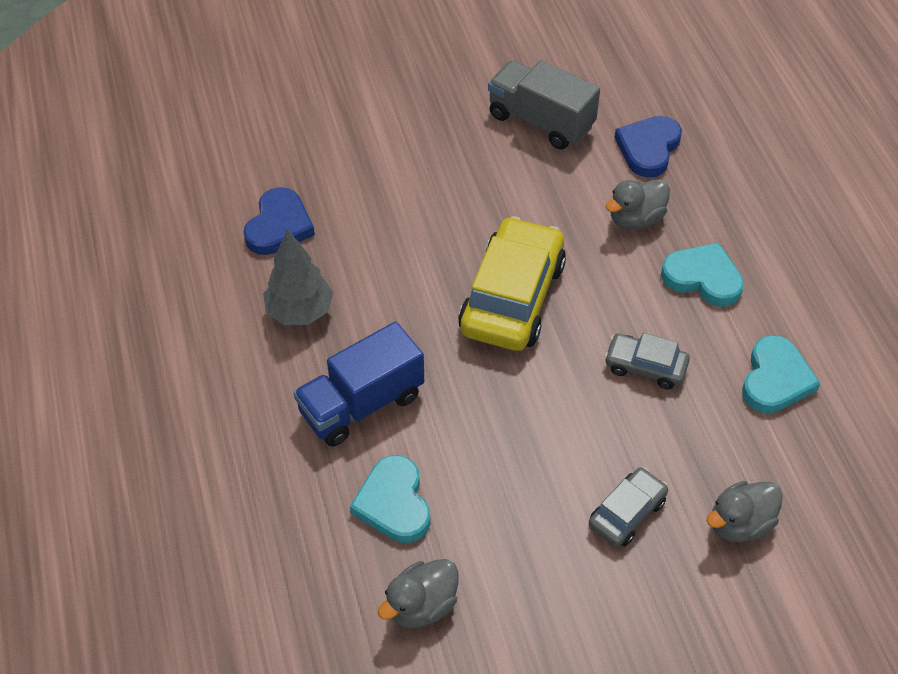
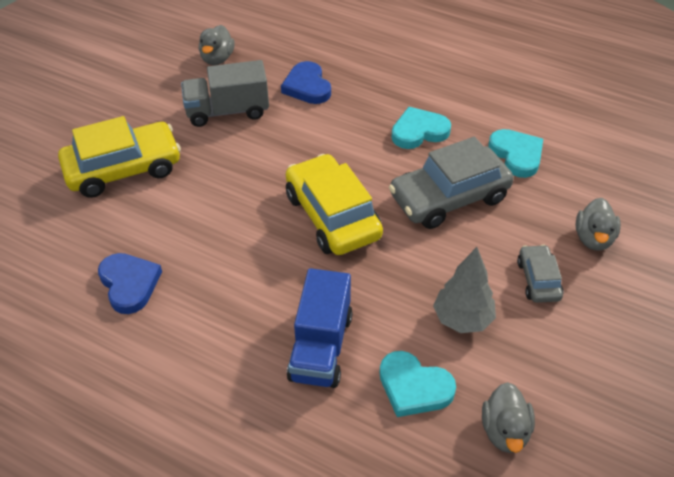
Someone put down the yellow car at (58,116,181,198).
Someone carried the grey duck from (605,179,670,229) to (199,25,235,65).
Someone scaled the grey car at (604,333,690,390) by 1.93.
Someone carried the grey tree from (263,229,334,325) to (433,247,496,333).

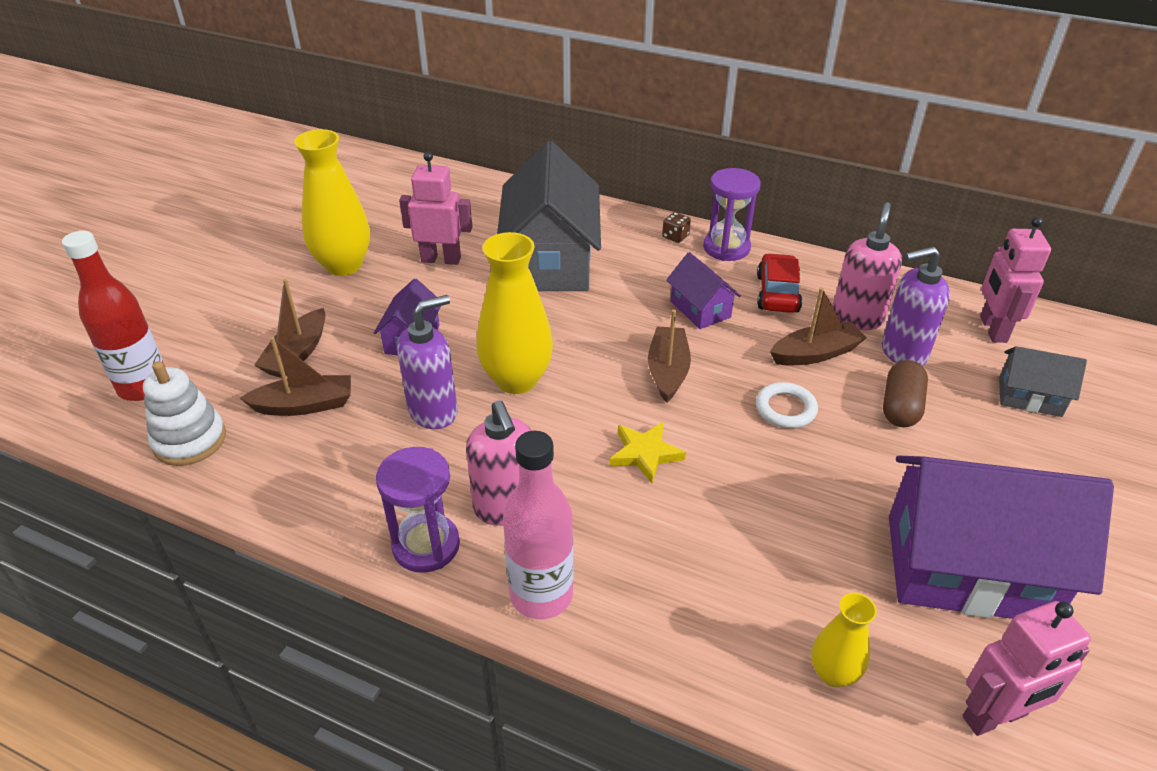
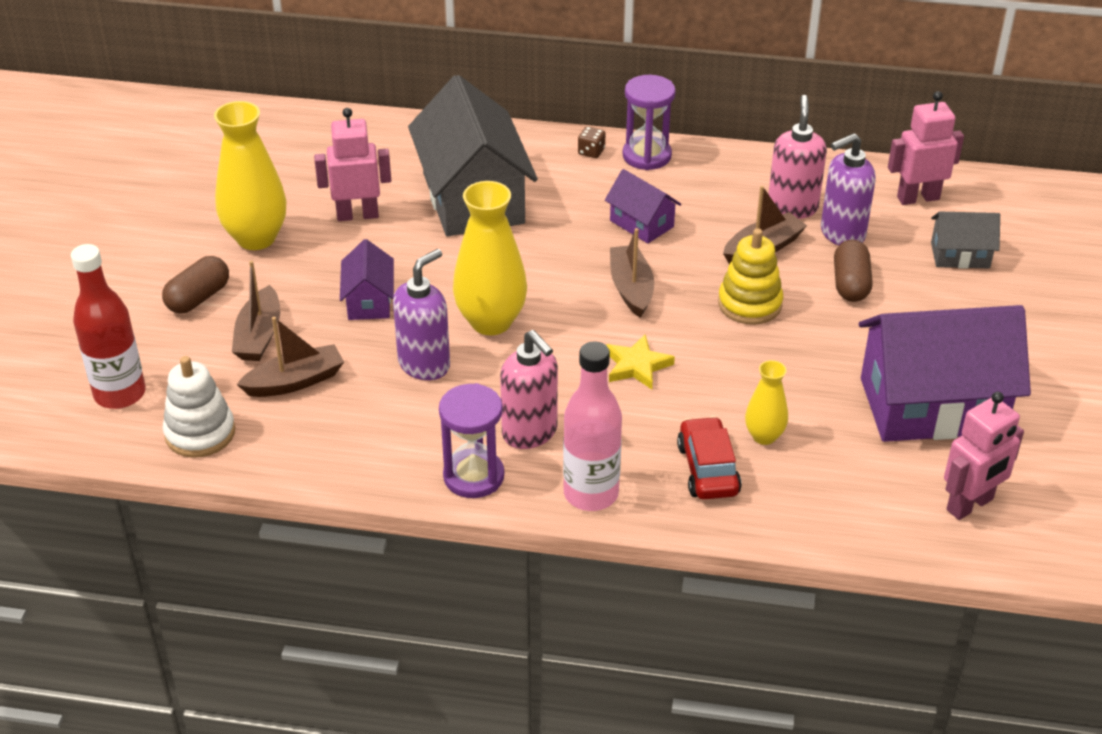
Someone put down the brown capsule at (162,256,229,313).
Someone carried the red car from (757,253,802,313) to (677,416,742,499).
Someone swapped the white ring at (756,382,818,428) for the yellow stacking toy at (718,228,783,325).
Someone carried the yellow vase from (811,593,877,687) to (745,360,788,445).
Someone rotated the pink robot at (980,217,1051,343) by 90 degrees clockwise.

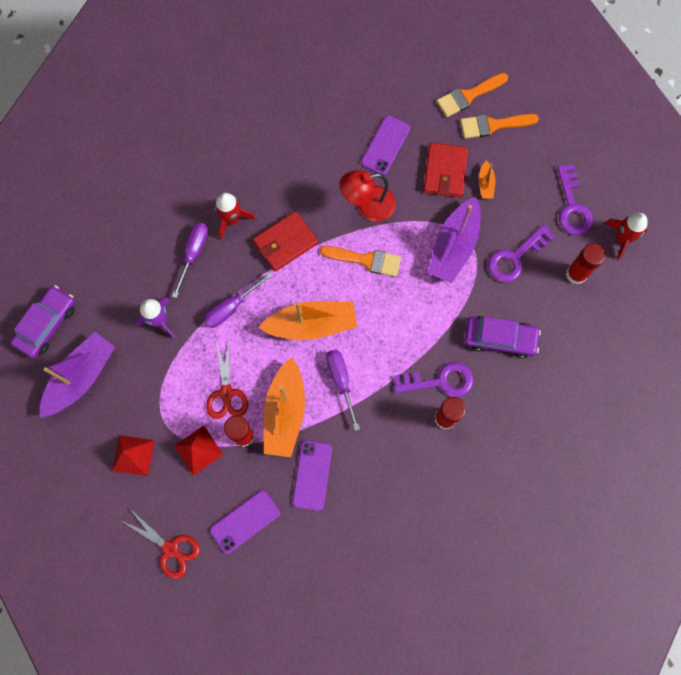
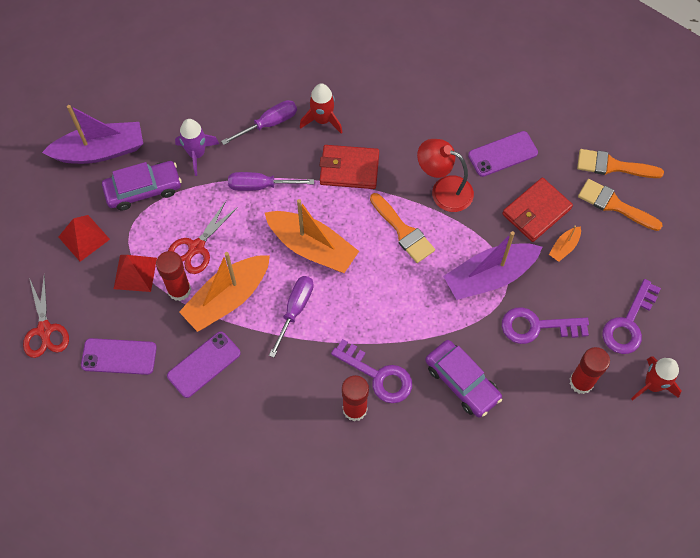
Someone carried the purple car from (10,285,75,358) to (102,161,182,211).

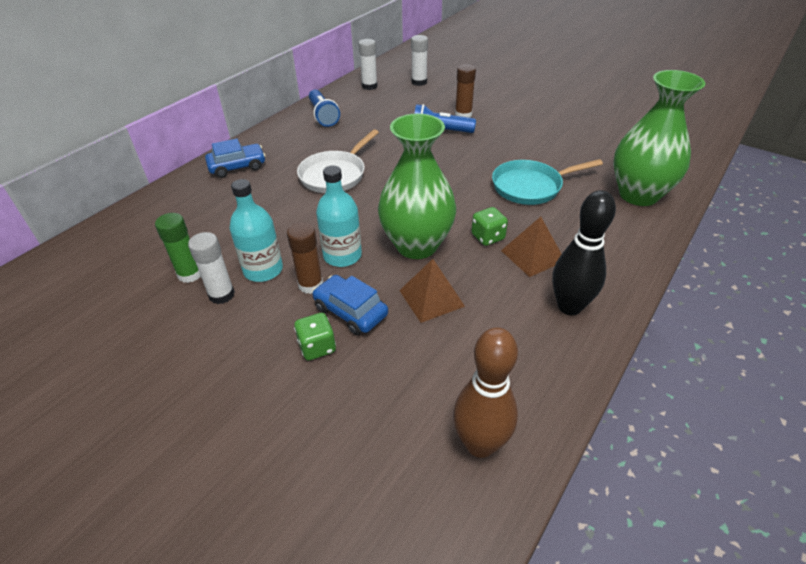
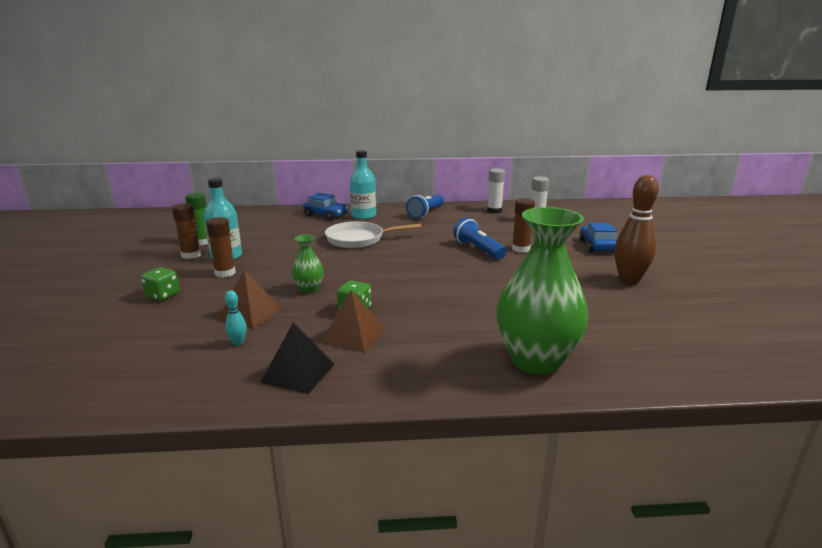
Someone repainted the white glue stick at (188,232,235,304), which became the brown glue stick at (172,203,201,259).
Someone put down the turquoise bowling pin at (225,290,247,346).
Someone swapped the black bowling pin at (552,190,616,315) for the black pyramid at (260,322,335,394).
Someone scaled the green vase at (378,114,456,259) by 0.46.
Someone carried the turquoise bottle from (316,165,362,267) to (350,150,376,219).
Someone carried the blue car from (312,275,388,335) to (579,223,617,253).
Someone carried the brown bowling pin from (453,327,518,458) to (614,175,659,285).
Someone took away the turquoise pan at (492,159,603,205).

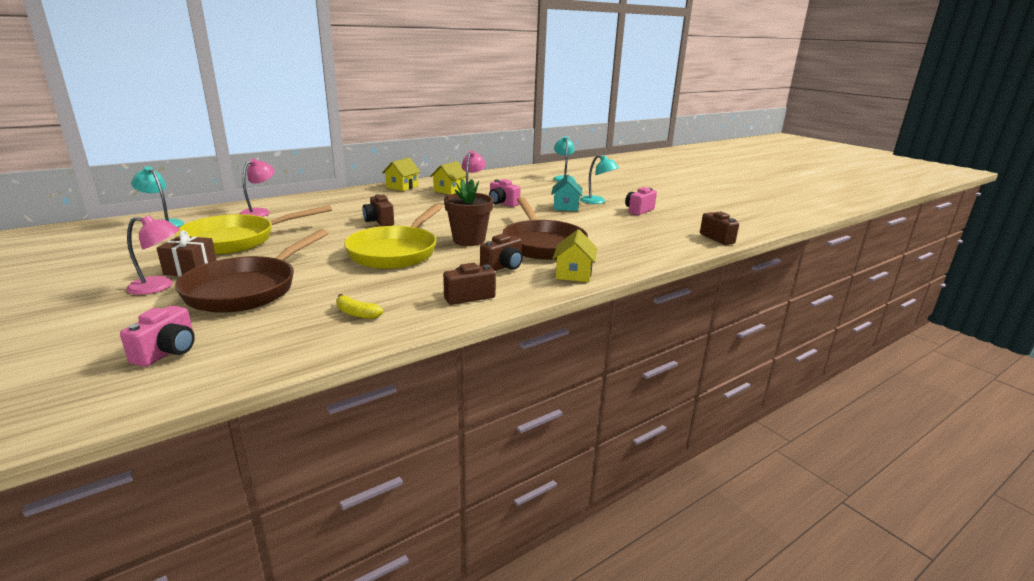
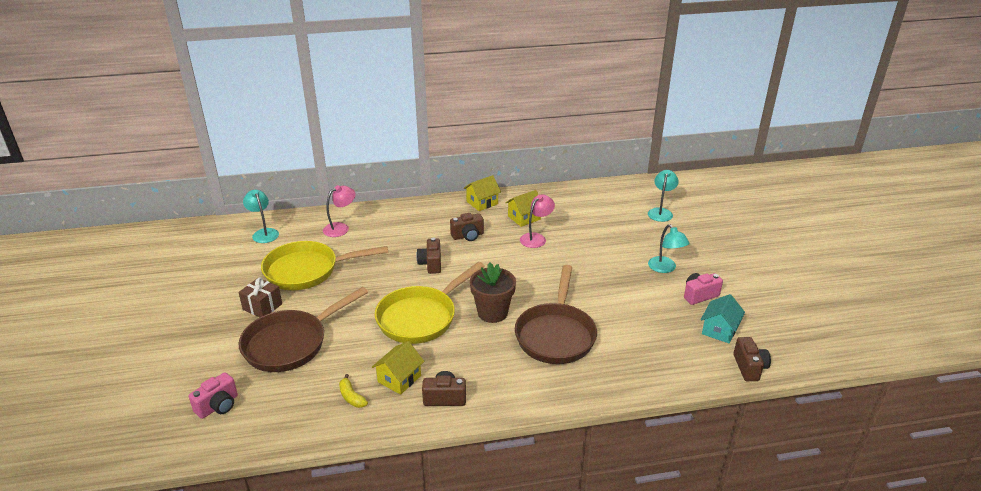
Someone carried the yellow house from (553,229,598,282) to (372,341,424,395).
Someone carried the brown camera from (480,234,523,271) to (450,213,484,241).
Someone carried the turquoise house from (551,175,582,211) to (701,294,745,343).
Someone took away the pink lamp at (126,215,180,295).
Someone took away the pink camera at (489,179,521,207).

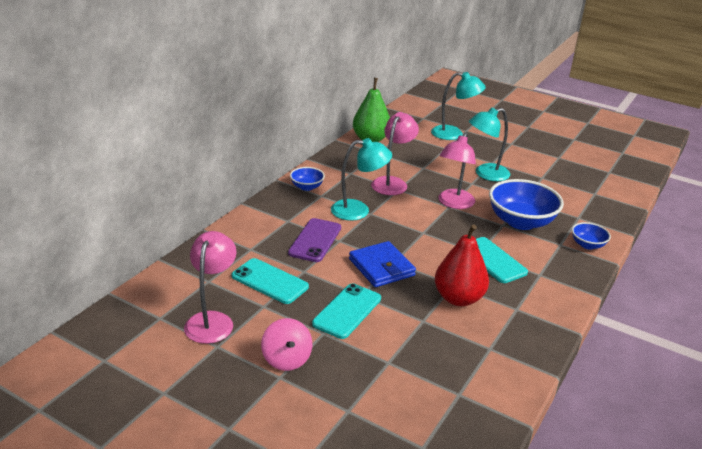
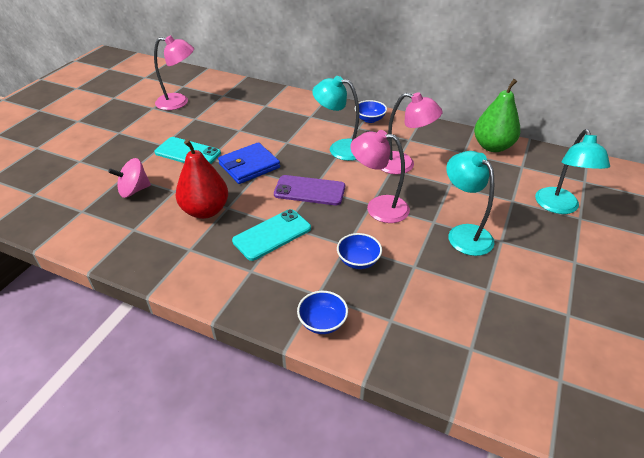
Someone carried the pink spinning top from (261,318,312,371) to (108,158,151,198).
Someone carried the purple phone from (288,218,341,262) to (274,175,345,205).
Someone rotated the turquoise lamp at (331,138,392,221) by 120 degrees clockwise.
Someone scaled the blue bowl at (489,179,564,230) by 0.50.
Someone took away the turquoise phone at (232,258,309,304).

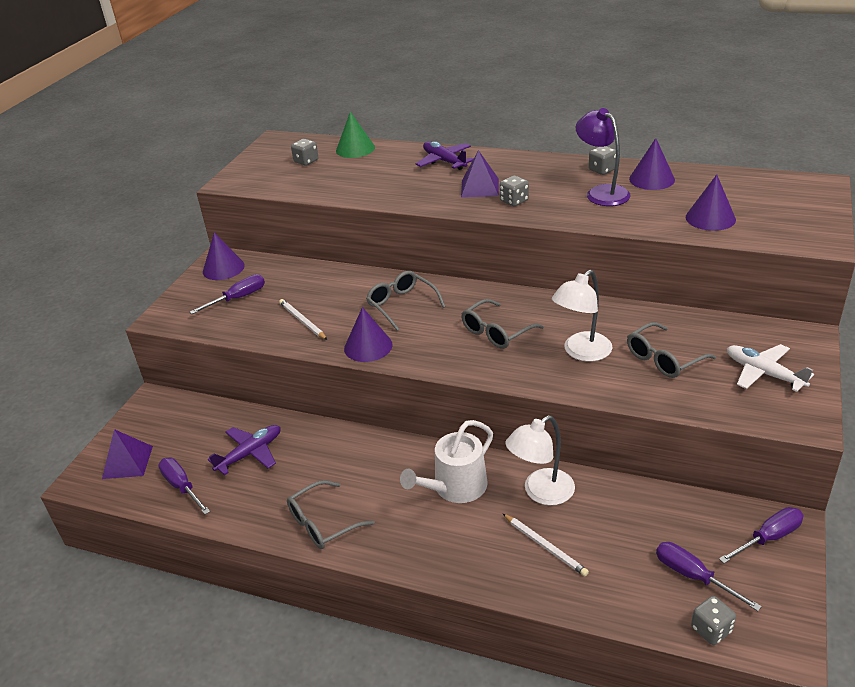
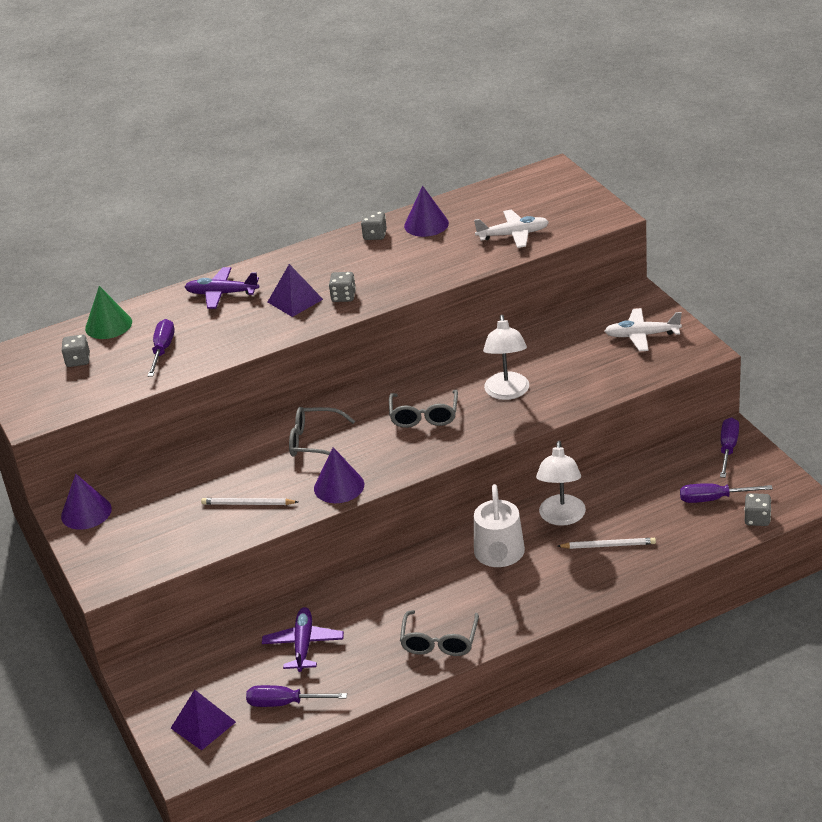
Someone carried the purple screwdriver from (190,274,265,314) to (148,319,175,377).
Someone swapped the purple cone at (686,175,736,231) for the white plane at (474,210,549,248).
Someone took away the purple lamp at (576,108,631,206).
Someone took away the grey glasses at (627,322,716,378).

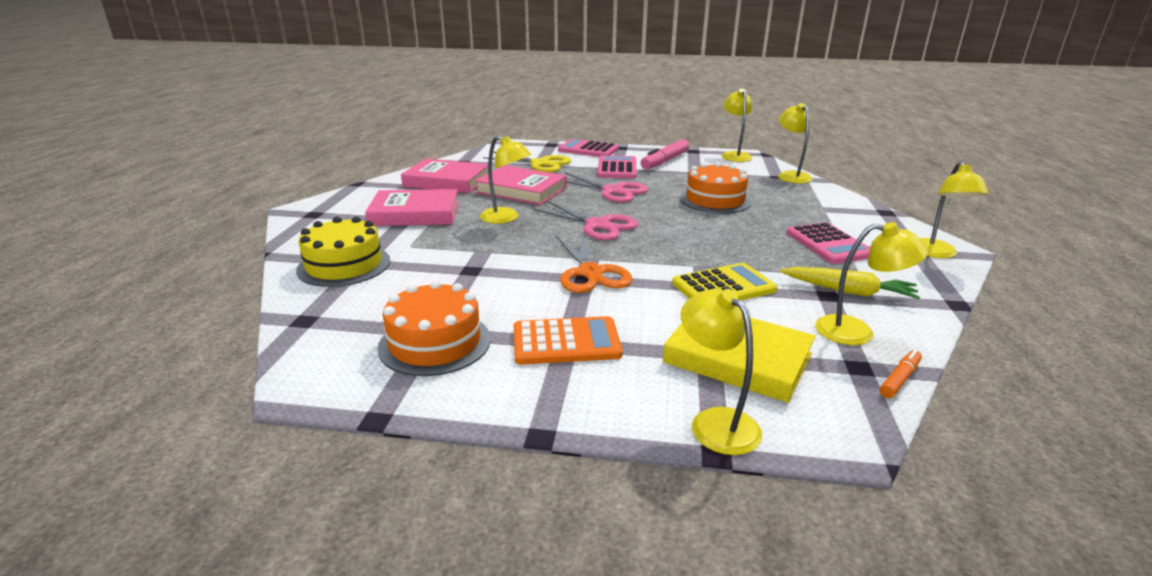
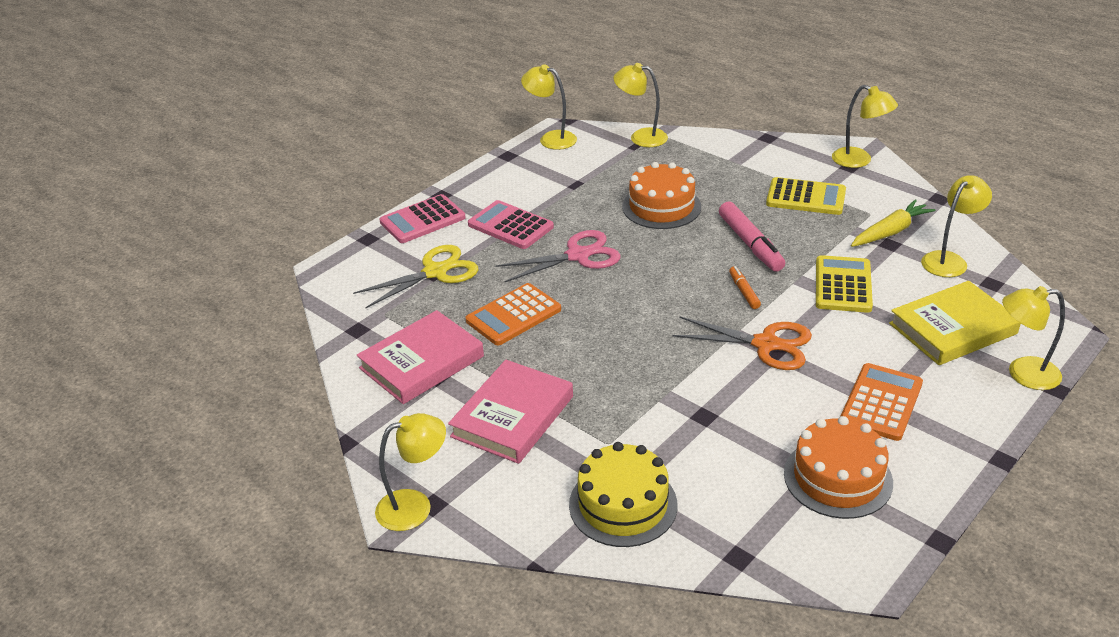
Someone carried the yellow lamp from (480,136,532,224) to (375,413,446,531).
Someone swapped the pink book at (475,165,567,205) for the orange calculator at (466,283,561,345).
Someone carried the pink marker from (641,139,689,169) to (719,201,785,272).
Someone carried the orange marker from (880,349,922,398) to (729,266,761,309).
Someone repainted the pink calculator at (787,222,870,264), which became the yellow calculator at (766,177,846,215).
Someone took away the pink scissors at (532,201,638,240).

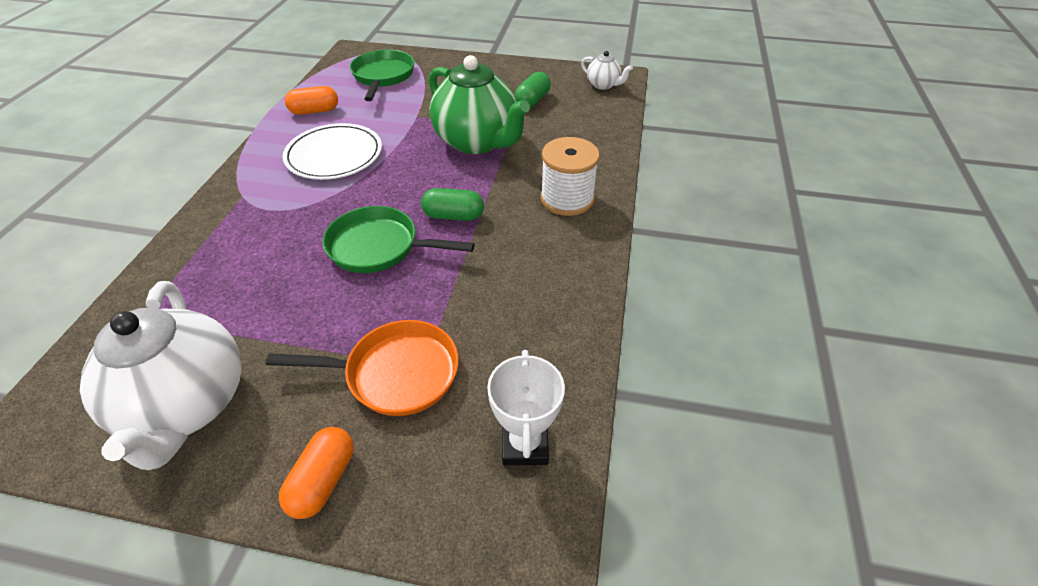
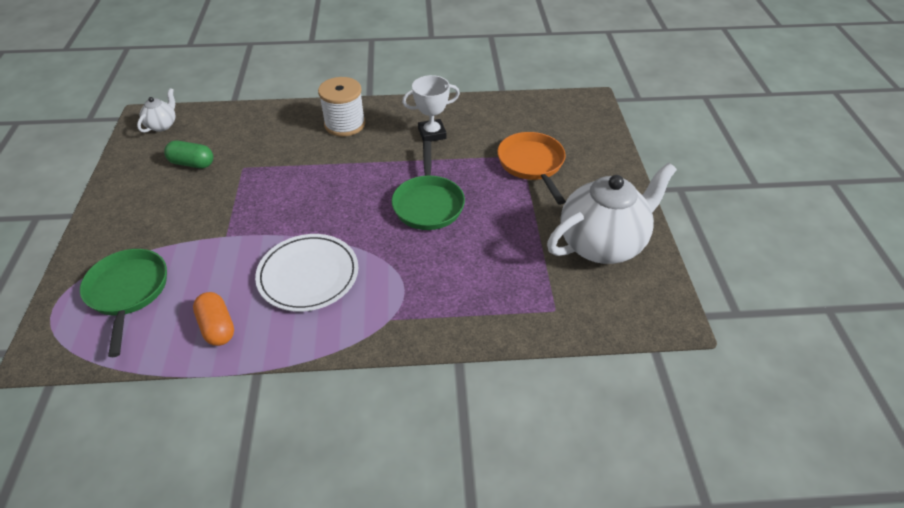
Someone rotated the green pan at (350,49,414,101) by 90 degrees clockwise.
Someone carried the white trophy from (487,350,565,465) to (402,75,460,142).
Someone took away the orange capsule at (279,427,354,519).
Someone took away the green capsule at (421,188,484,221).
Someone took away the green teapot at (429,55,530,154).

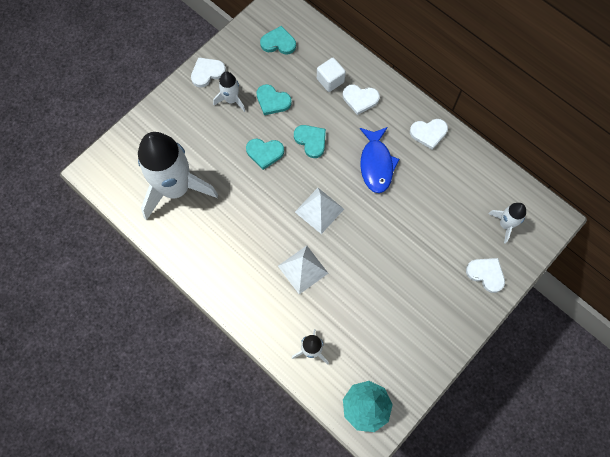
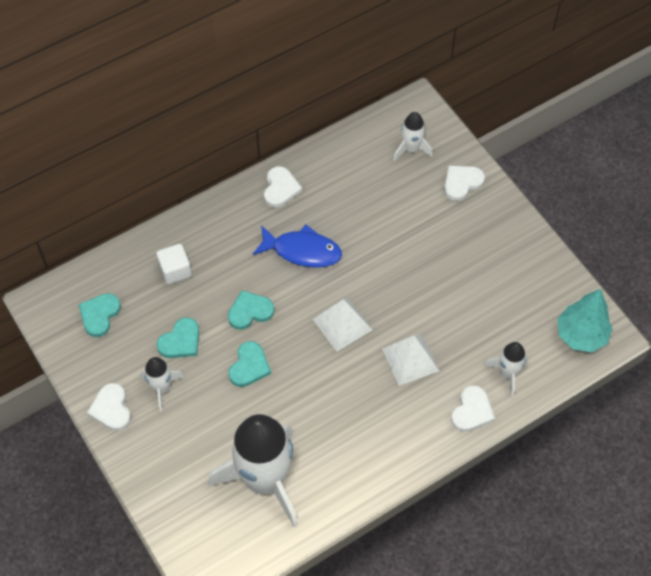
Someone carried the white heart from (343,85,380,115) to (451,385,495,432).

